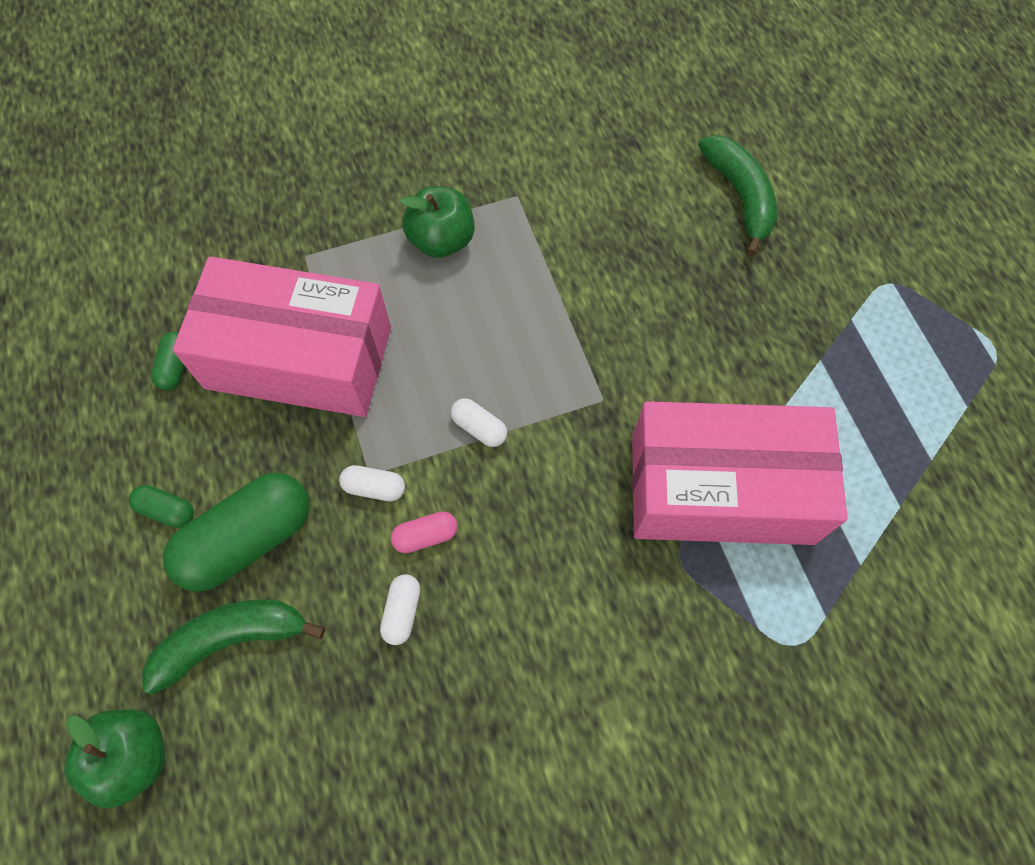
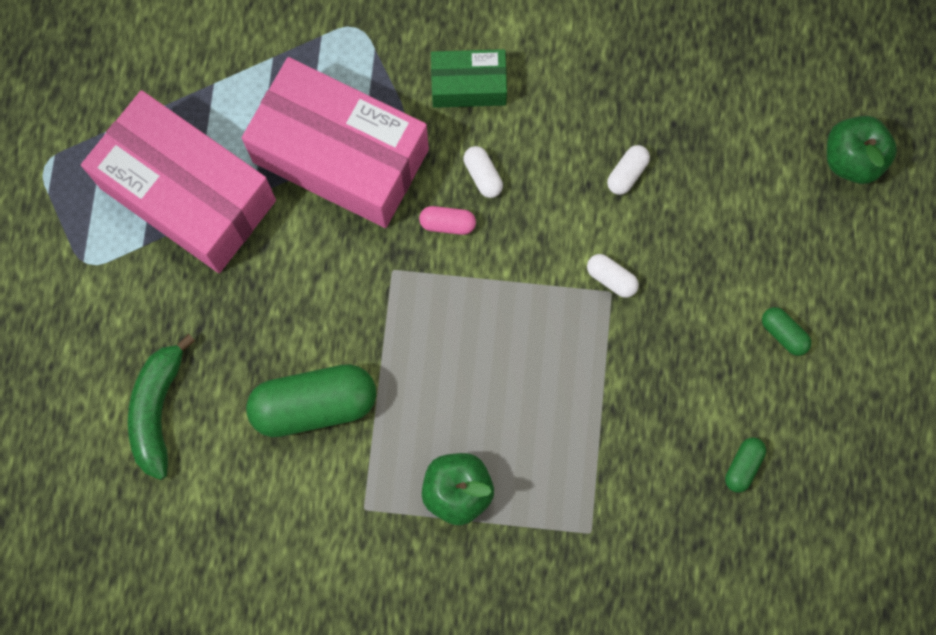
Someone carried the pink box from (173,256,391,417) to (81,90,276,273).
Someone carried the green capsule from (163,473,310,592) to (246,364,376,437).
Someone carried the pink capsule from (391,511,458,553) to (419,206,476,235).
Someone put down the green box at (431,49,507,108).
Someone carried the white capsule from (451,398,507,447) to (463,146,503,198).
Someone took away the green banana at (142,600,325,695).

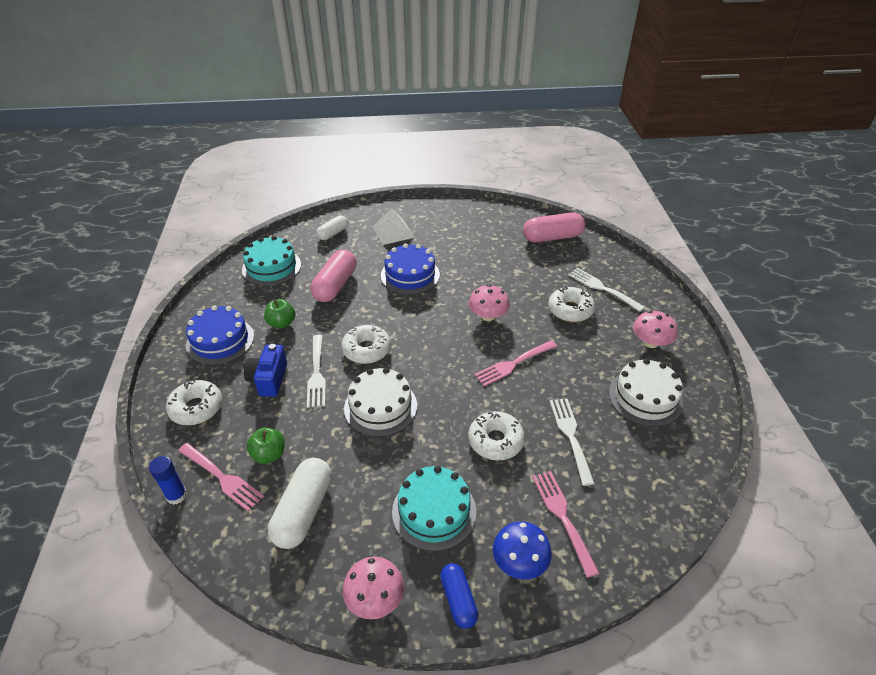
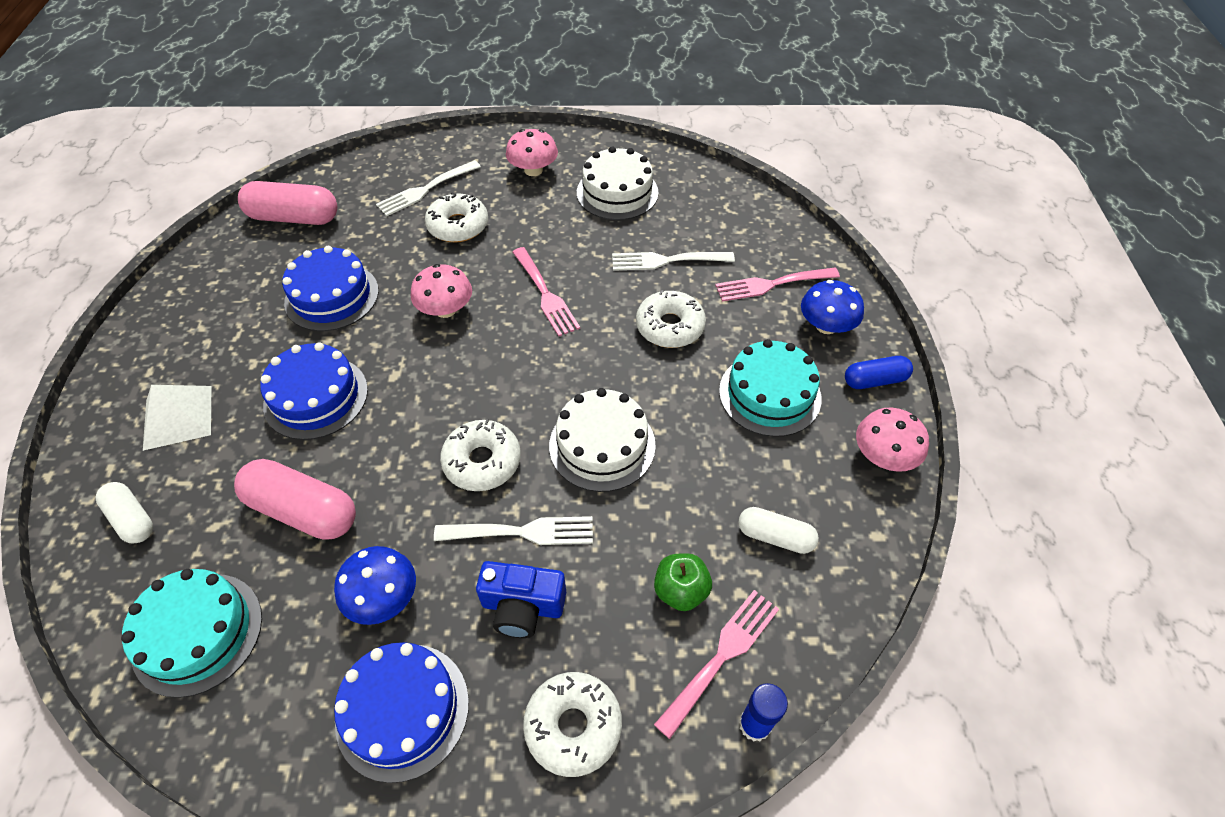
Someone rotated the pink capsule at (523,212,585,243) by 75 degrees counterclockwise.
Someone put down the blue cake at (282,246,379,331).
Someone swapped the green apple at (264,299,295,329) for the blue mushroom at (334,546,416,625).
Someone scaled the white capsule at (268,458,332,549) by 0.60.

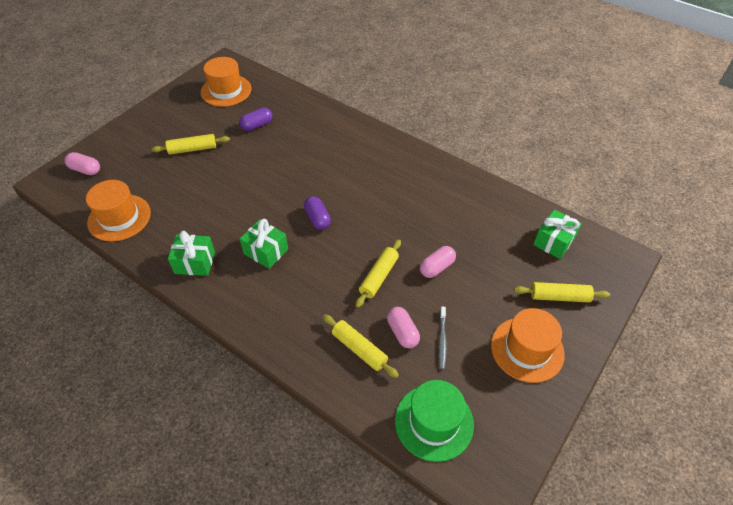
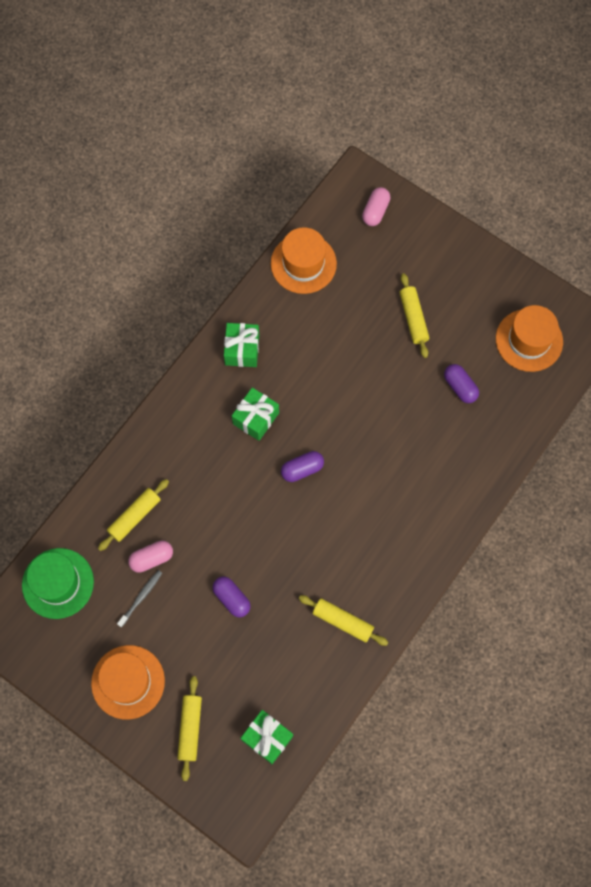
Someone rotated the grey toothbrush at (438,307,447,369) by 120 degrees clockwise.
Someone repainted the pink capsule at (420,246,456,278), which became the purple capsule at (212,576,251,617).
Someone carried the yellow rolling pin from (355,240,401,308) to (299,595,389,646).

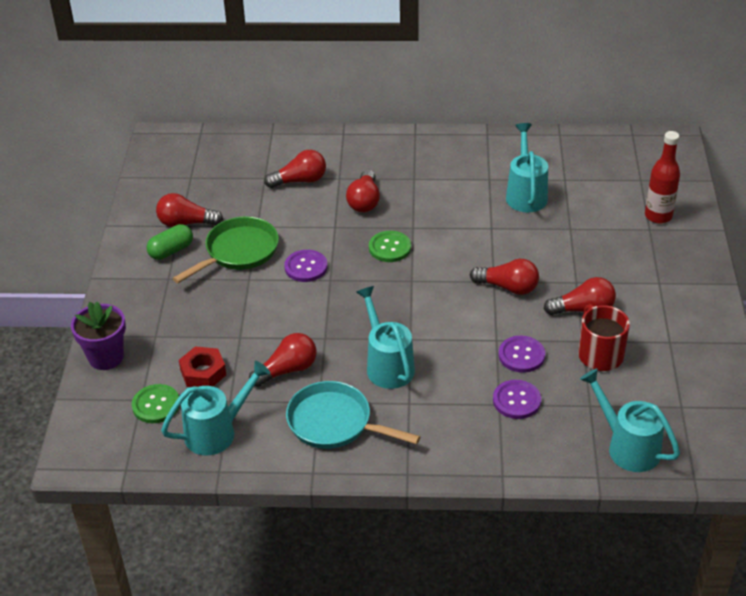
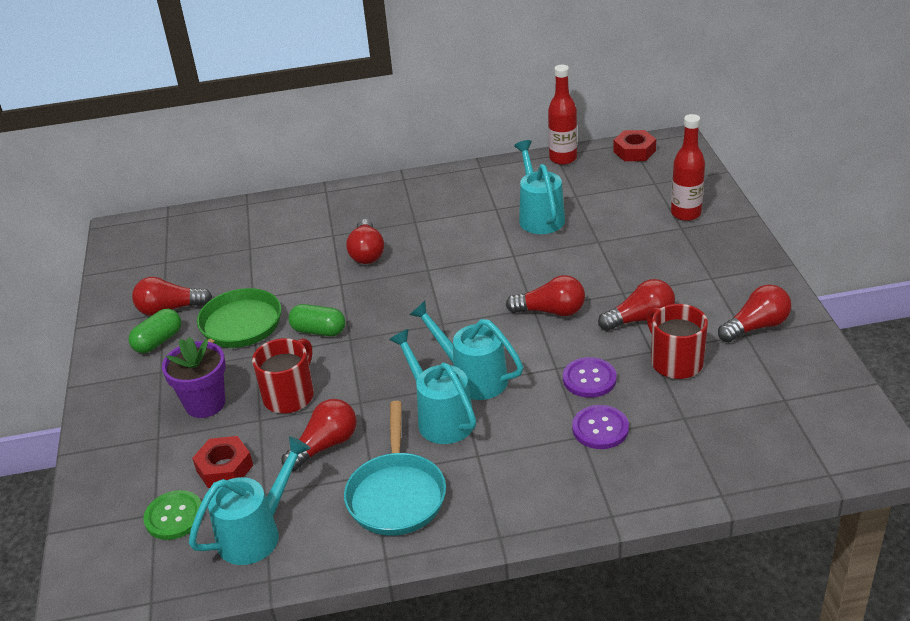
Someone carried the purple flower pot from (71,302,126,370) to (162,337,226,418).
Someone put down the red mug at (252,338,314,413).
Someone swapped the purple button at (284,250,328,282) for the green capsule at (288,304,345,336).
Someone rotated the turquoise pan at (286,381,420,449) by 105 degrees counterclockwise.
Someone carried the turquoise watering can from (580,368,680,472) to (409,301,523,400).
Someone put down the red bottle at (548,65,577,165).
Someone put down the red nut at (613,130,656,161).
Someone carried the red light bulb from (264,150,326,188) to (718,284,791,342).
Someone took away the green button at (369,231,411,262).

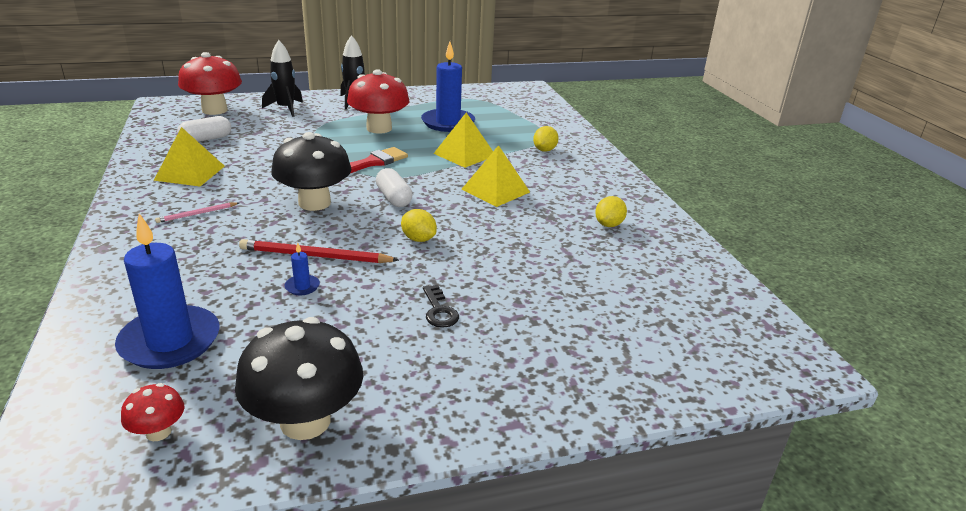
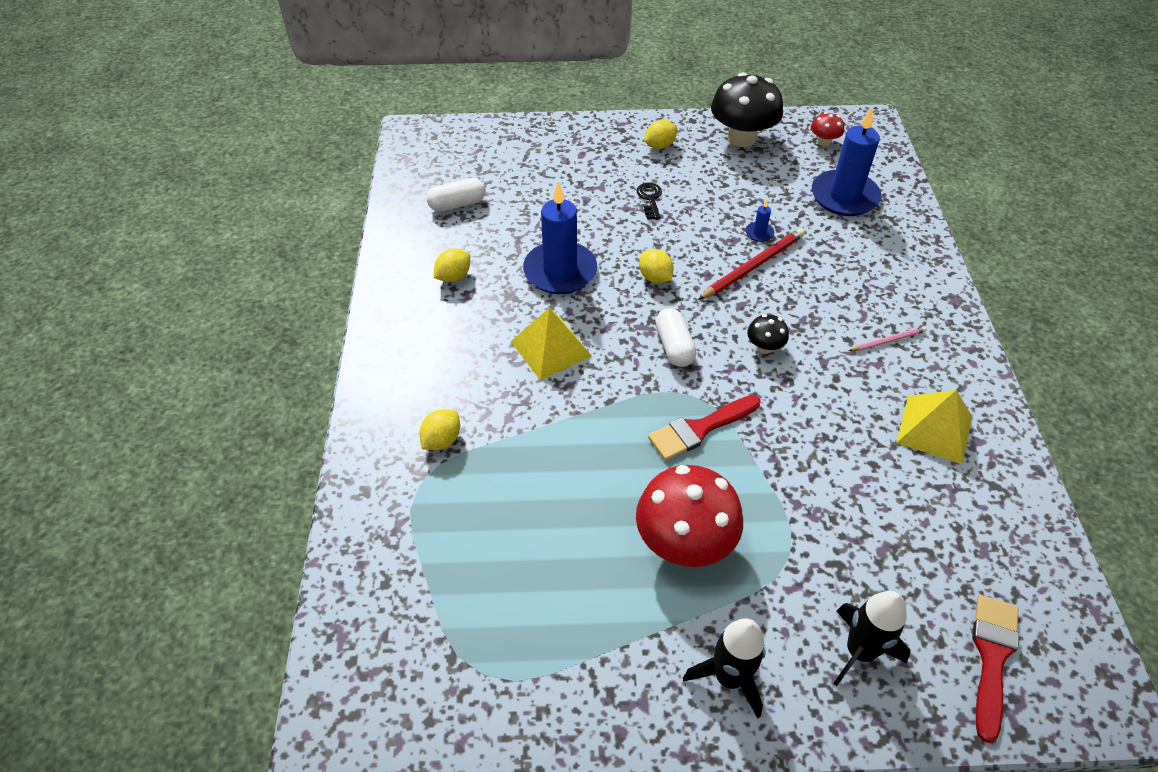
Someone carried the white capsule from (177,116,231,142) to (426,178,486,212).
Someone carried the blue candle from (421,41,475,132) to (523,182,597,294).
Someone put down the yellow lemon at (644,120,677,149).
Someone rotated the red pencil at (239,239,399,263) by 60 degrees counterclockwise.
Someone scaled the black mushroom at (271,132,352,211) by 0.47.
Someone swapped the red mushroom at (178,52,242,115) for the red brush at (972,595,1019,743).
Someone took away the yellow pyramid at (433,112,493,168).

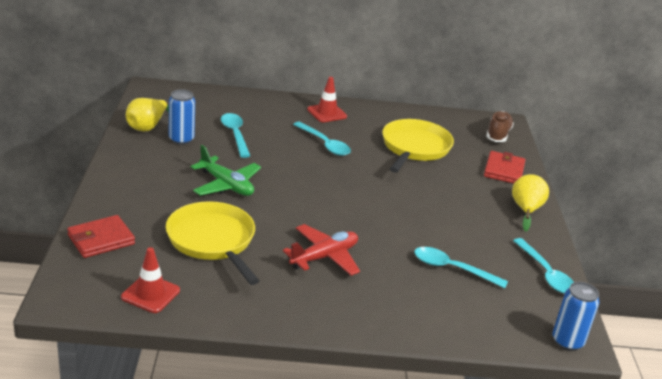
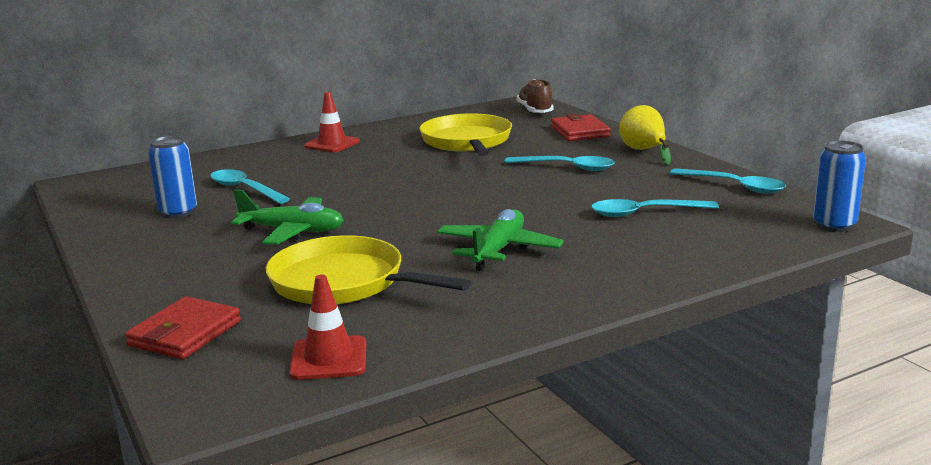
Someone repainted the red plane at (283,224,360,276), which became the green plane at (437,209,564,271).
Someone carried the turquoise spoon from (293,122,351,156) to (505,156,615,171).
Someone took away the yellow pear at (126,98,169,131).

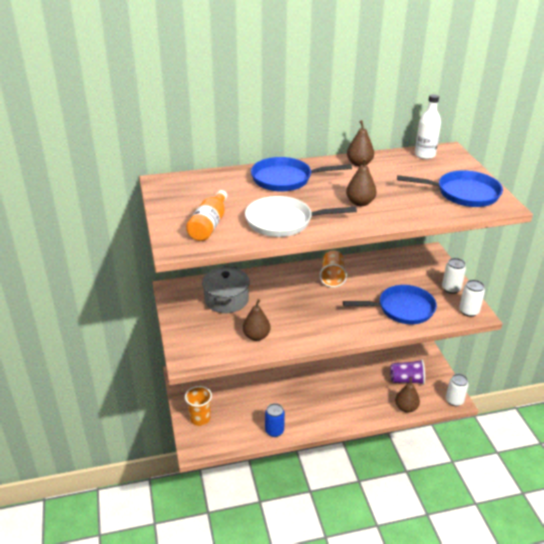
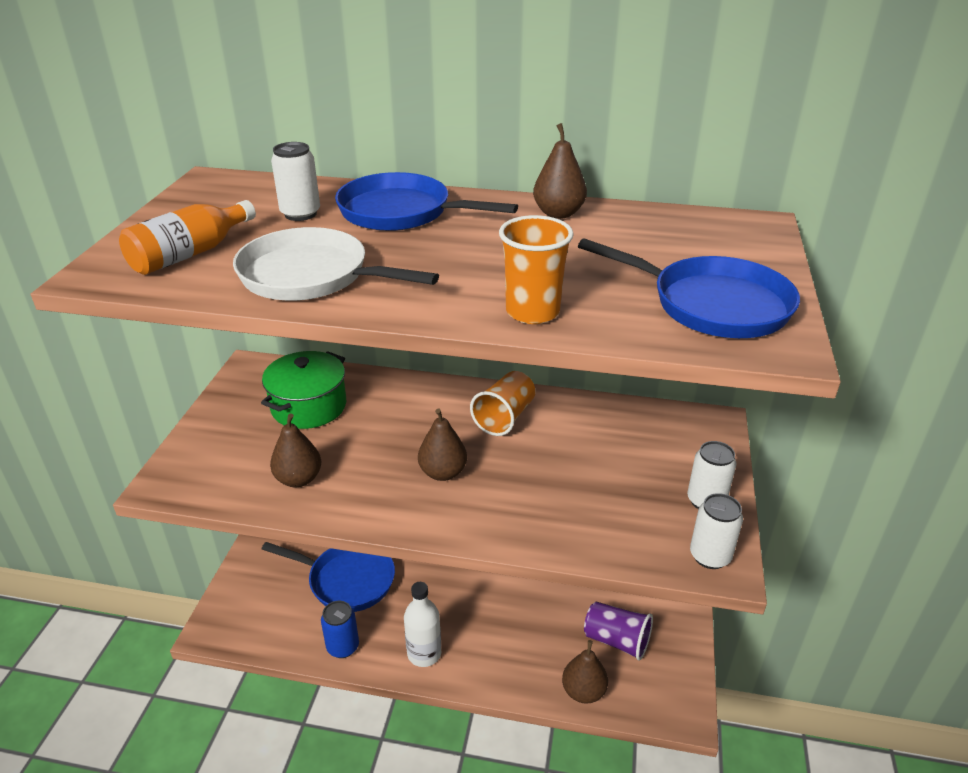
Someone repainted the grey pot at (202,266,250,313), which became the green pot at (261,351,346,429).
Someone carried the blue pan from (343,285,437,324) to (262,542,395,612).
Someone carried the white can from (446,374,469,406) to (271,142,320,221).
Someone carried the white bottle from (415,94,441,159) to (404,582,441,667).
Someone carried the brown pear from (346,158,377,206) to (418,409,467,481).
Someone carried the orange cup from (185,386,212,426) to (499,215,574,324).

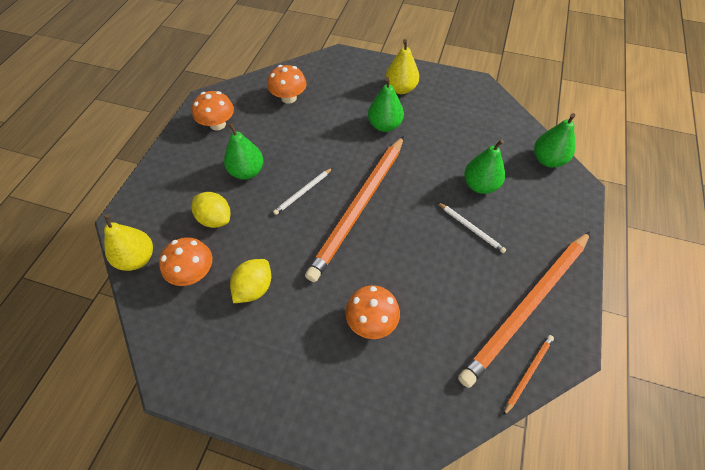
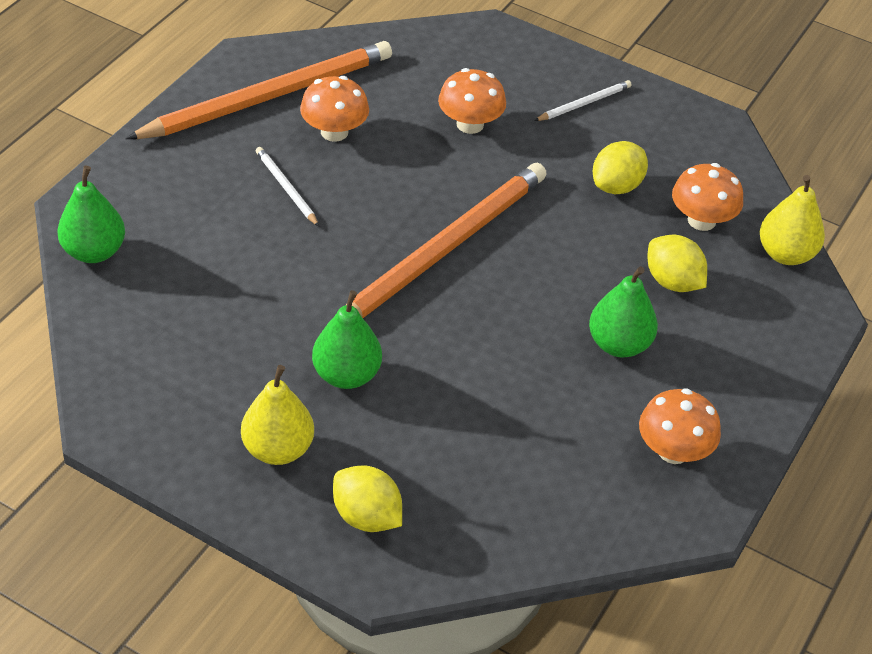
Someone carried the orange mushroom from (267,65,307,104) to (300,76,369,142).
Someone put down the yellow lemon at (333,465,402,532).
Someone carried the white pencil from (273,168,332,215) to (534,80,632,121).
Someone took away the green pear at (464,139,505,194).
Someone took away the orange pencil at (503,335,554,416).

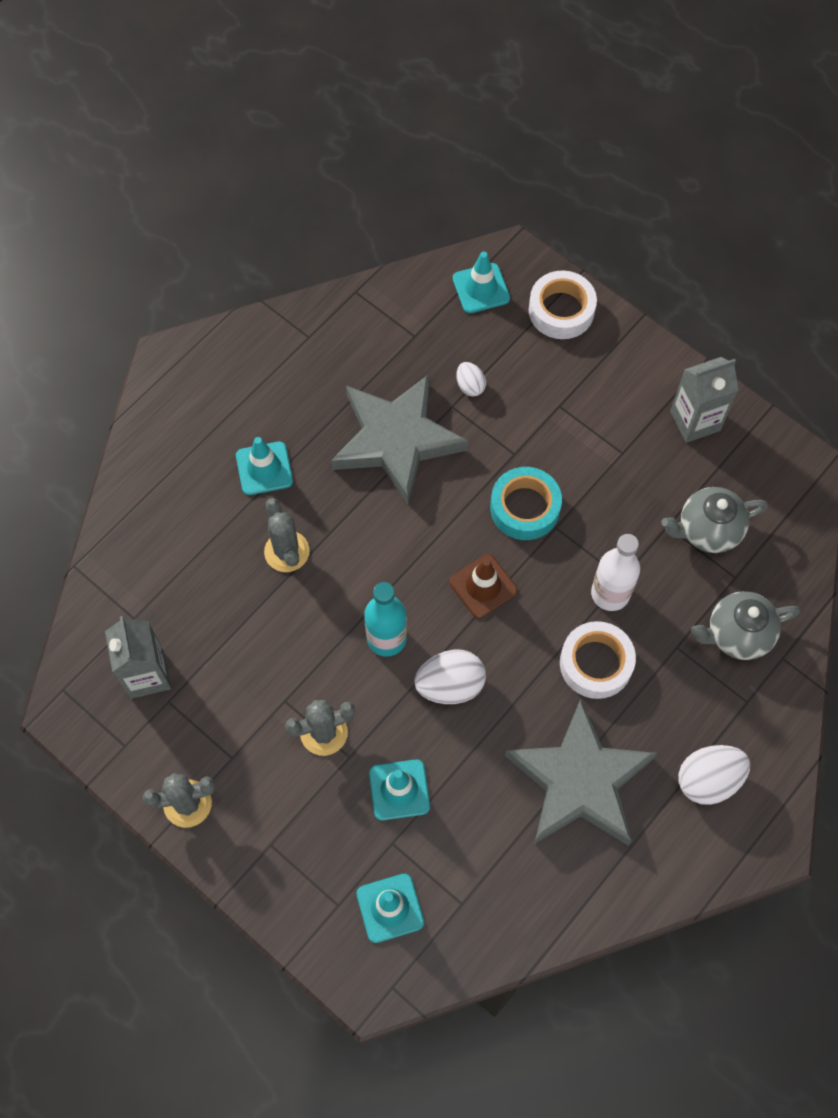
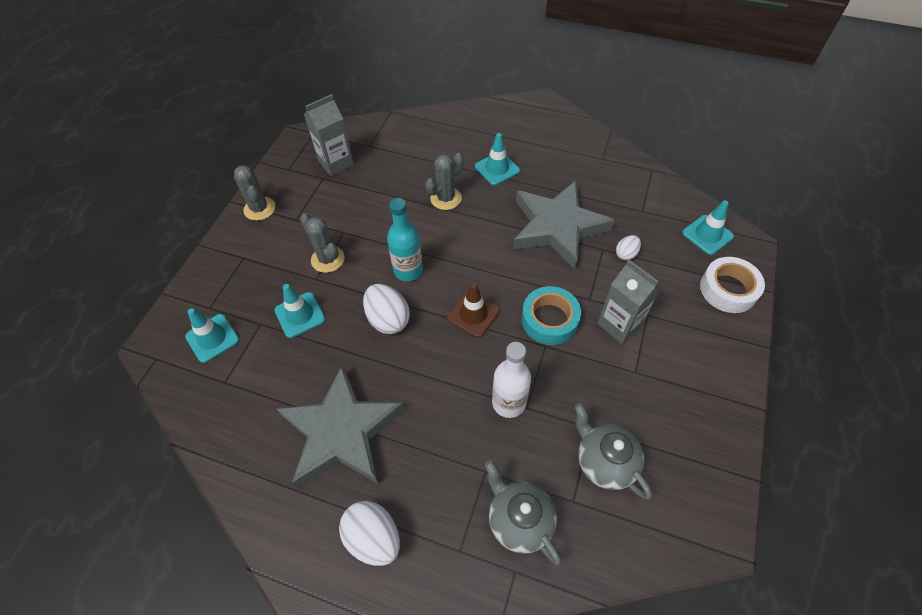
Someone carried the grey carton from (670,357,739,443) to (597,259,662,344).
Someone took away the white tape at (560,621,636,699).

